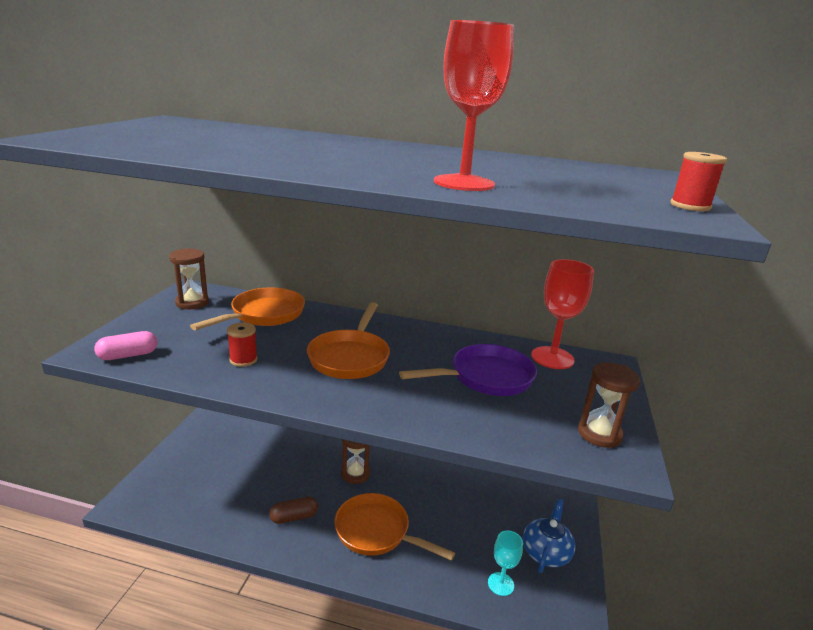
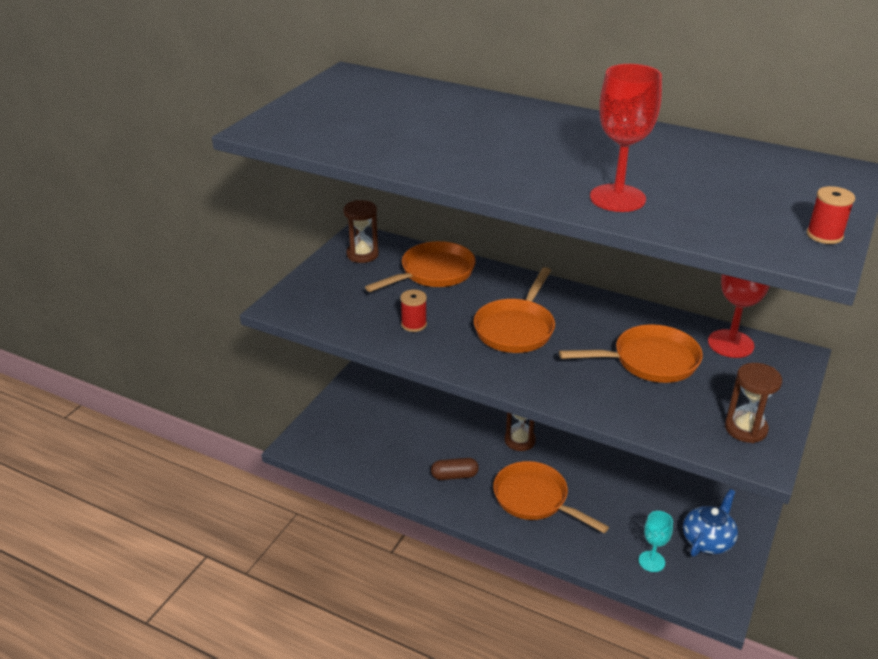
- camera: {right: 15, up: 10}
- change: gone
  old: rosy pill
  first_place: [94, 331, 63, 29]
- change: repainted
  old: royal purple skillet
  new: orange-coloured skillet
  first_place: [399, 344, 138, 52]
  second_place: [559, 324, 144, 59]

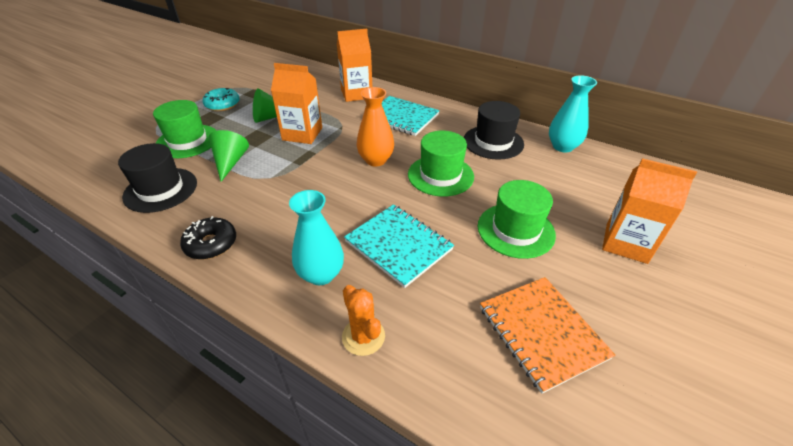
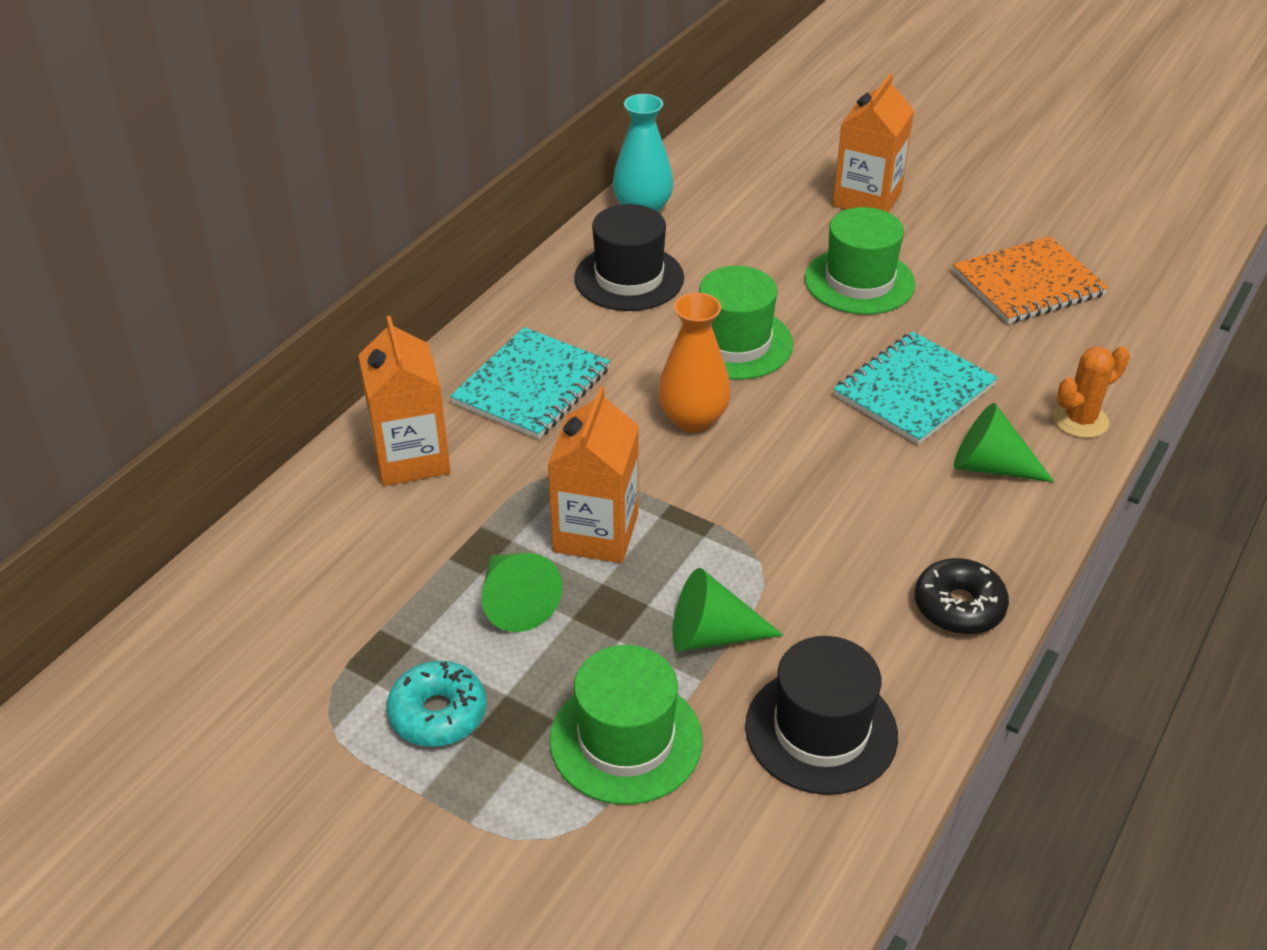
- camera: {right: -90, up: 0}
- change: swapped
  old: aqua tall vase
  new: leaf-green solid cone
  first_place: [289, 190, 55, 95]
  second_place: [954, 403, 100, 79]

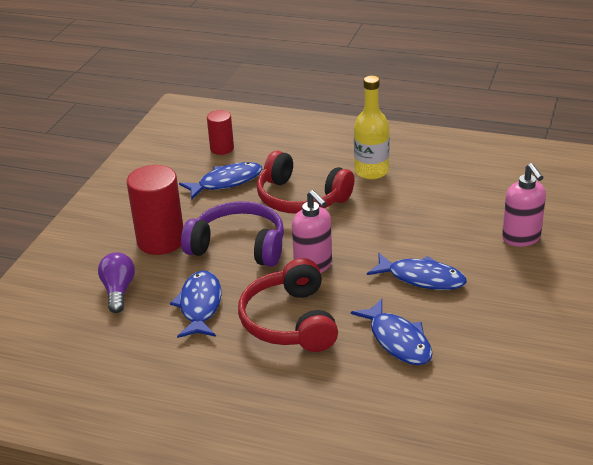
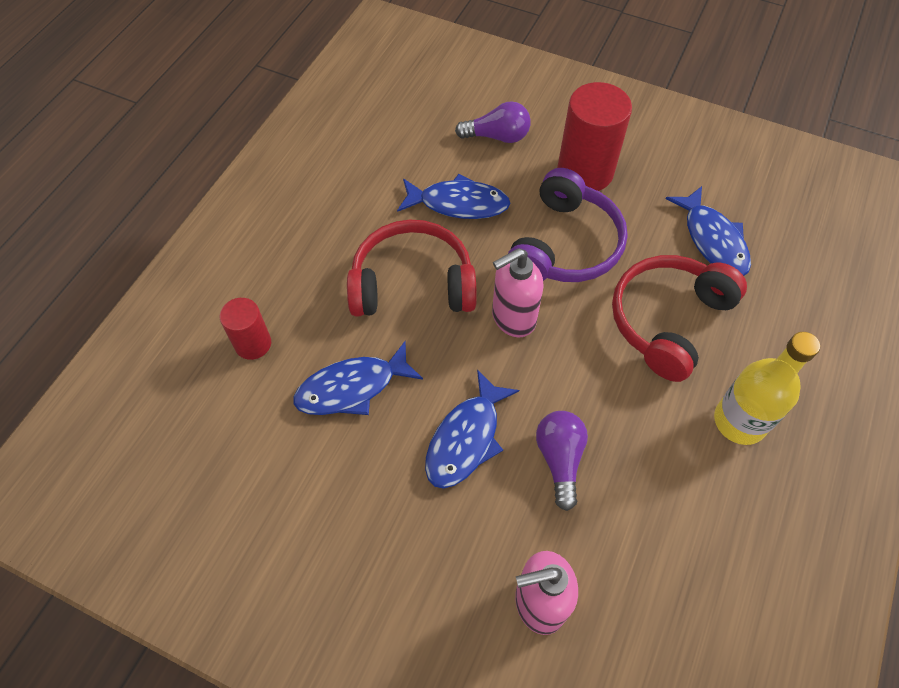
- camera: {right: 95, up: 25}
- change: shifted
  old: crimson cylinder
  first_place: [207, 110, 27, 45]
  second_place: [220, 298, 51, 62]
- change: new
  new: royal purple lightbulb
  second_place: [536, 411, 52, 100]

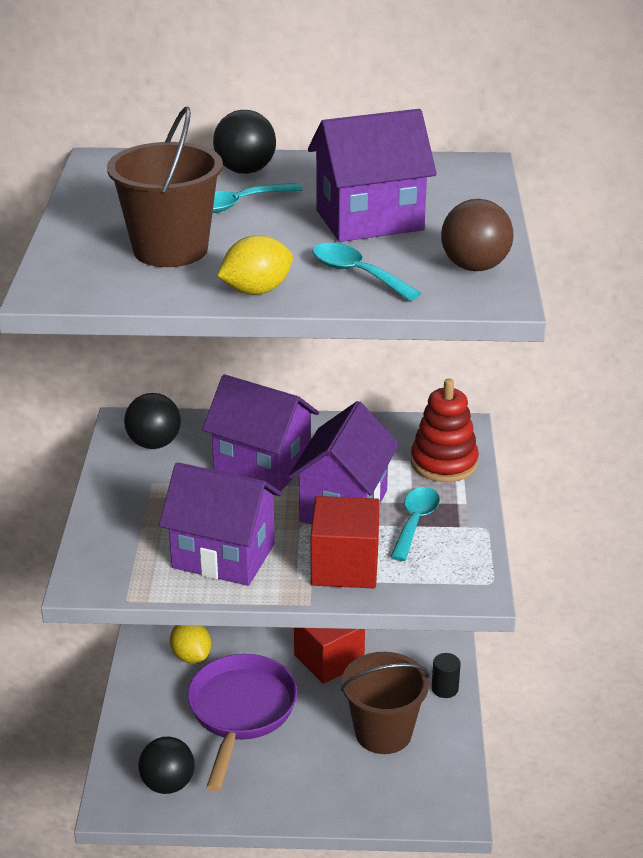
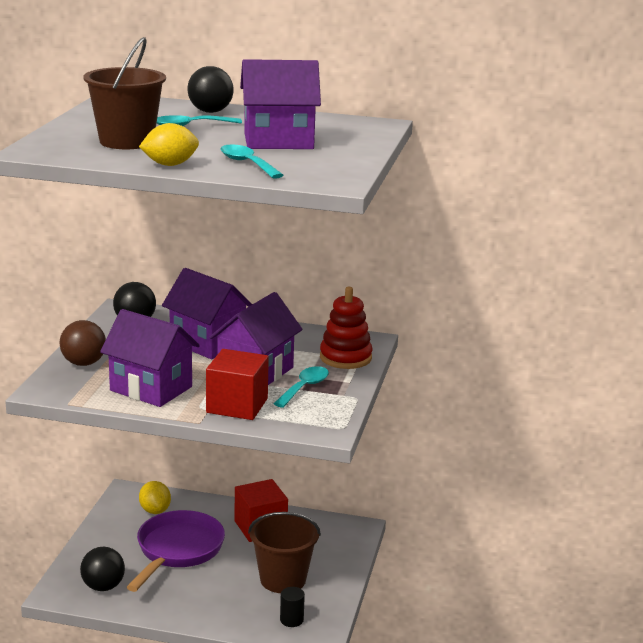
- camera: {right: 10, up: -10}
- change: shifted
  old: jet-black cylinder
  first_place: [432, 653, 29, 45]
  second_place: [280, 587, 25, 40]
- change: shifted
  old: brown sphere
  first_place: [441, 199, 72, 72]
  second_place: [60, 320, 46, 46]

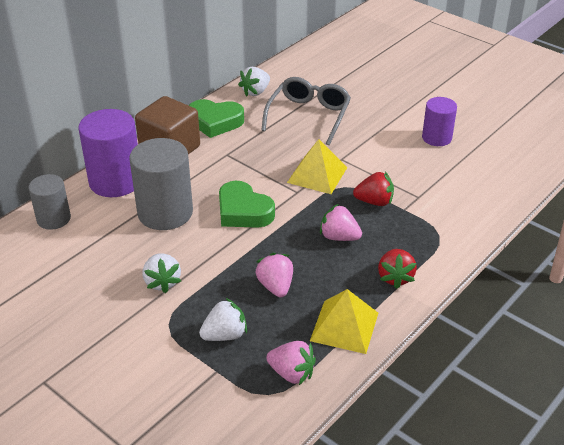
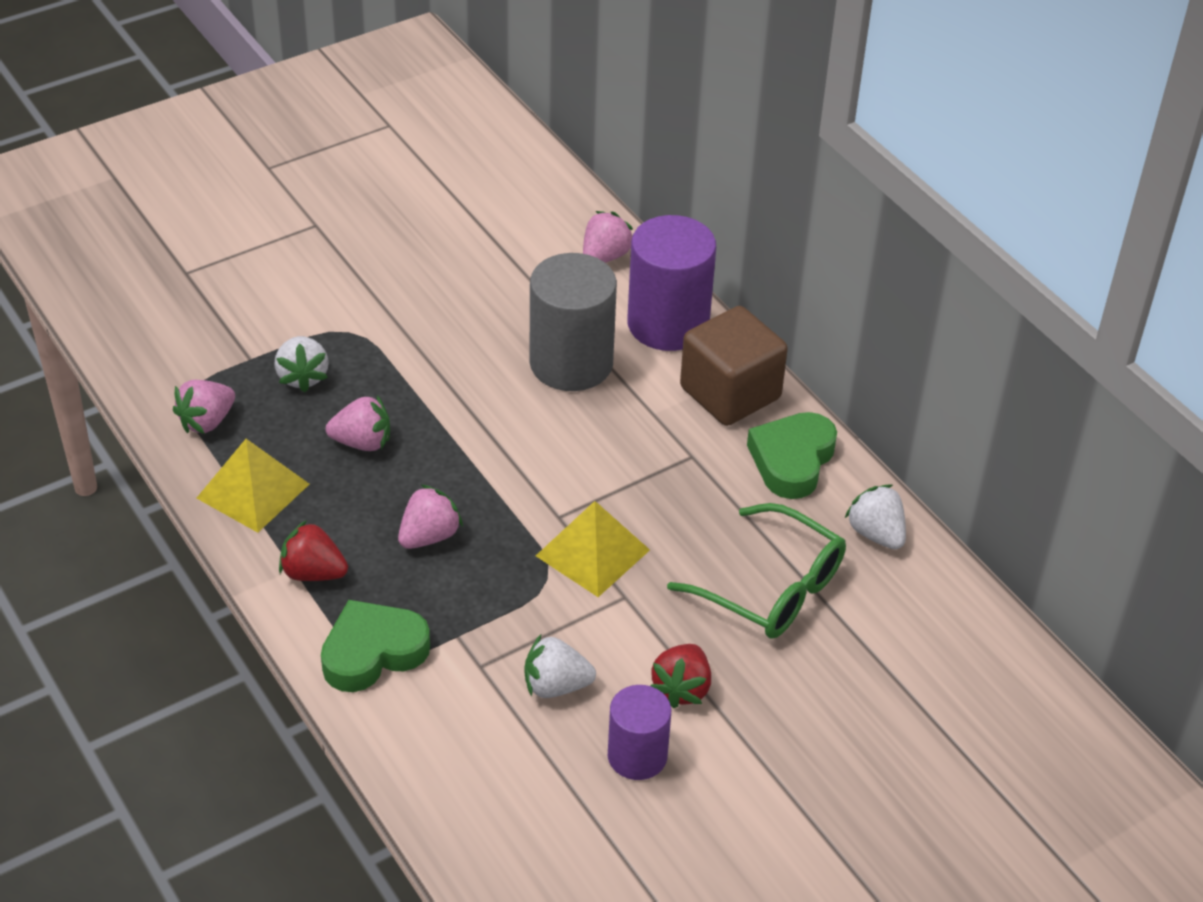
- camera: {right: 105, up: 5}
- change: swapped
  old: ash-grey cylinder
  new: rosy berry
  first_place: [29, 174, 42, 56]
  second_place: [583, 211, 50, 52]
- change: shifted
  old: white berry
  first_place: [142, 253, 39, 40]
  second_place: [525, 635, 71, 63]
- change: shifted
  old: leaf-green love heart
  first_place: [219, 181, 56, 47]
  second_place: [321, 600, 109, 92]
- change: repainted
  old: ash-grey eyeglasses
  new: leaf-green eyeglasses
  first_place: [261, 77, 90, 68]
  second_place: [667, 503, 179, 136]
- change: shifted
  old: crimson berry
  first_place: [353, 172, 41, 34]
  second_place: [651, 644, 60, 64]

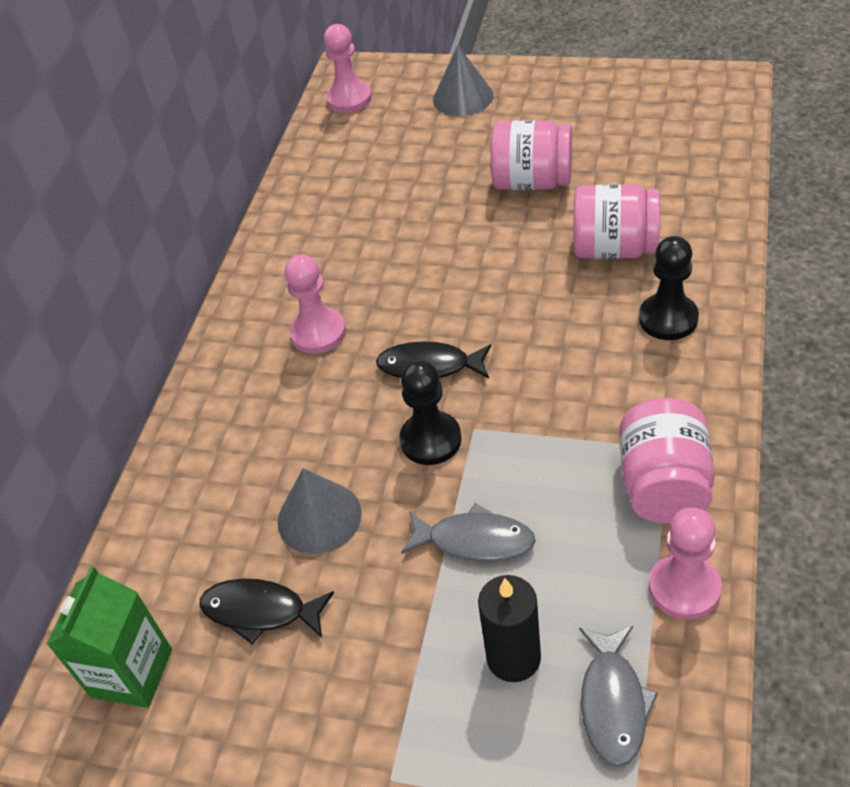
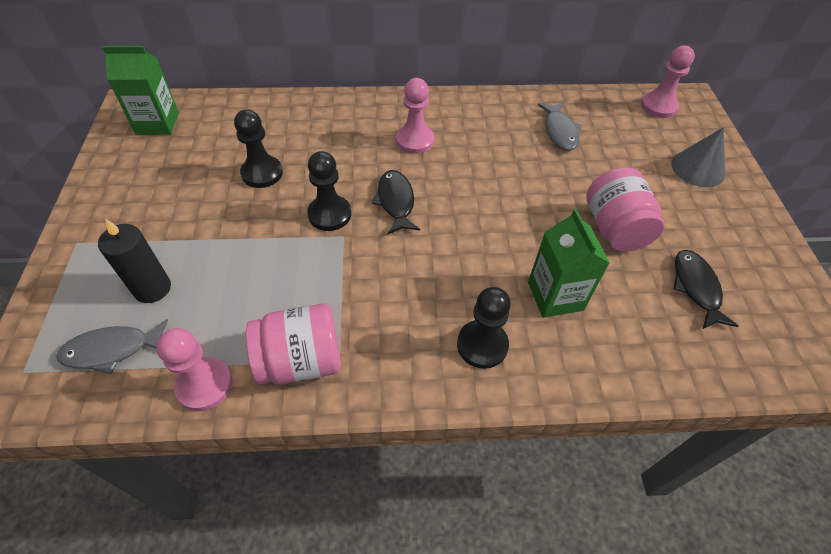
- camera: {right: 65, up: 5}
- change: shifted
  old: jet-black toy fish
  first_place: [199, 579, 135, 65]
  second_place: [674, 250, 64, 79]
- change: swapped
  old: ash-grey solid cone
  new: jet-black game pawn
  first_place: [278, 468, 84, 86]
  second_place: [234, 109, 49, 79]
- change: shifted
  old: ash-grey toy fish
  first_place: [401, 503, 135, 59]
  second_place: [538, 102, 44, 49]
- change: swapped
  old: rosy jar
  new: leaf-green juice carton
  first_place: [573, 184, 87, 75]
  second_place: [528, 209, 82, 109]

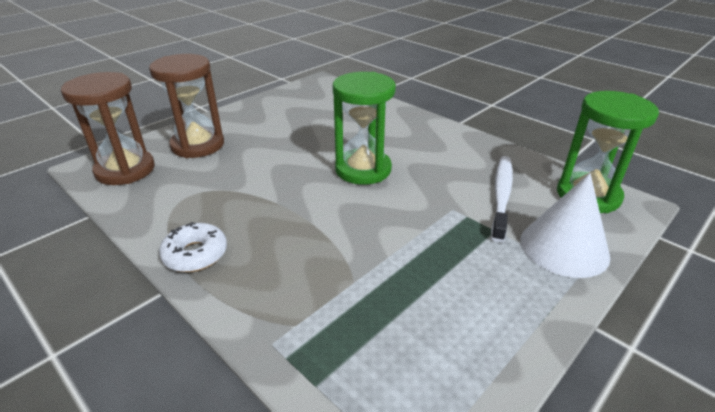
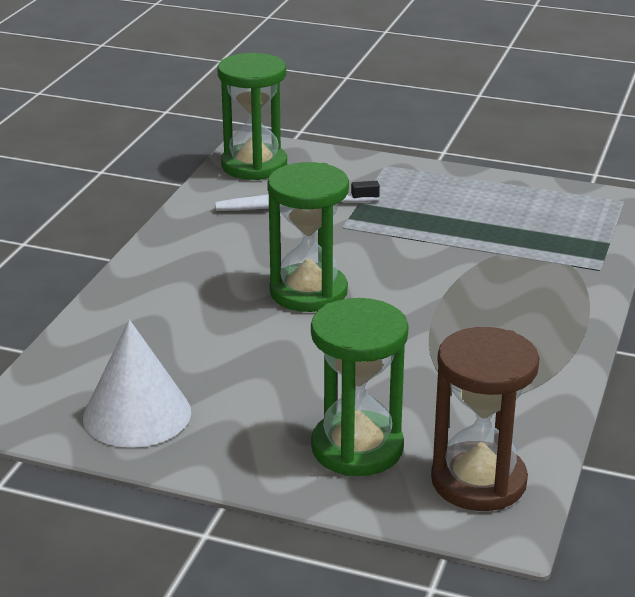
- camera: {right: -115, up: -5}
- change: repainted
  old: brown sandglass
  new: leaf-green sandglass
  first_place: [149, 54, 75, 104]
  second_place: [311, 298, 98, 178]
- change: gone
  old: white glazed donut
  first_place: [159, 222, 68, 50]
- change: shifted
  old: white solid cone
  first_place: [520, 173, 90, 105]
  second_place: [83, 319, 108, 129]

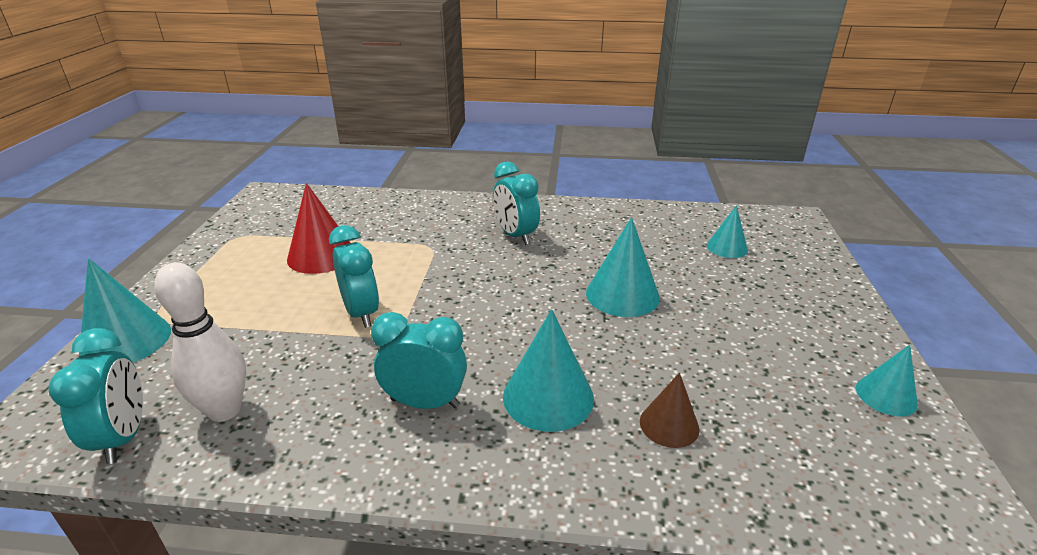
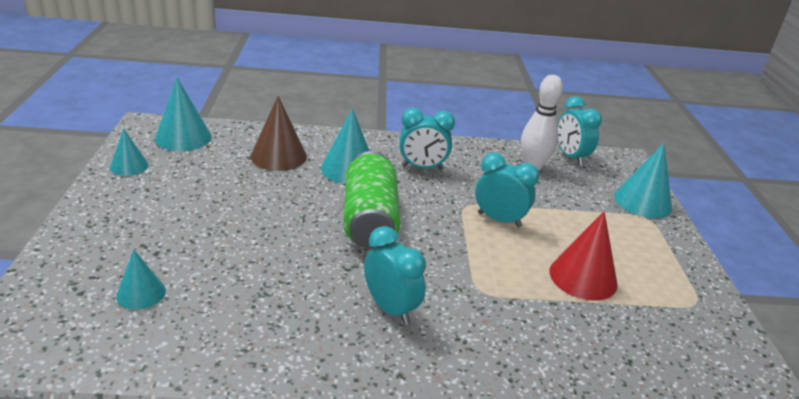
- camera: {right: 170, up: 0}
- change: rotated
  old: aqua alarm clock
  first_place: [329, 225, 50, 103]
  second_place: [475, 153, 64, 74]
  degrees: 150
- change: shifted
  old: aqua solid cone
  first_place: [586, 217, 74, 100]
  second_place: [155, 77, 57, 74]
- change: scaled
  old: brown solid cone
  first_place: [640, 373, 59, 75]
  second_place: [251, 96, 56, 75]
  factor: 1.64
- change: new
  new: leaf-green tin
  second_place: [344, 151, 56, 98]

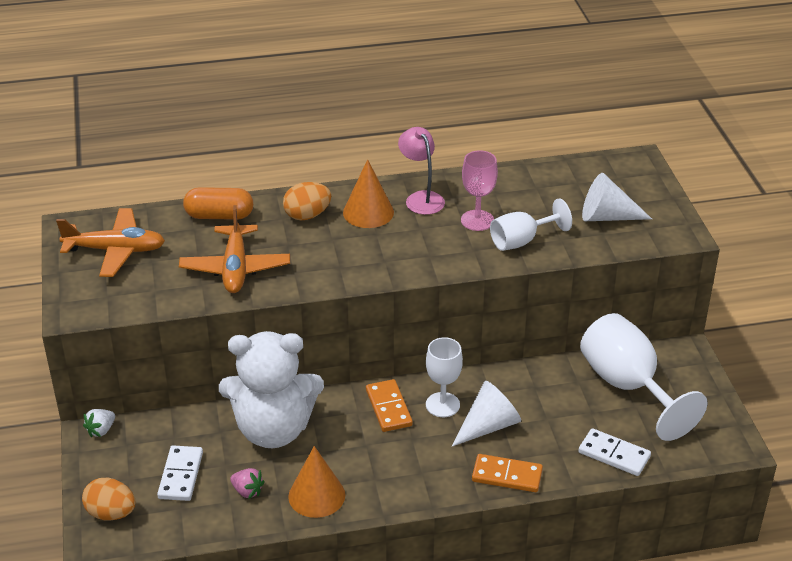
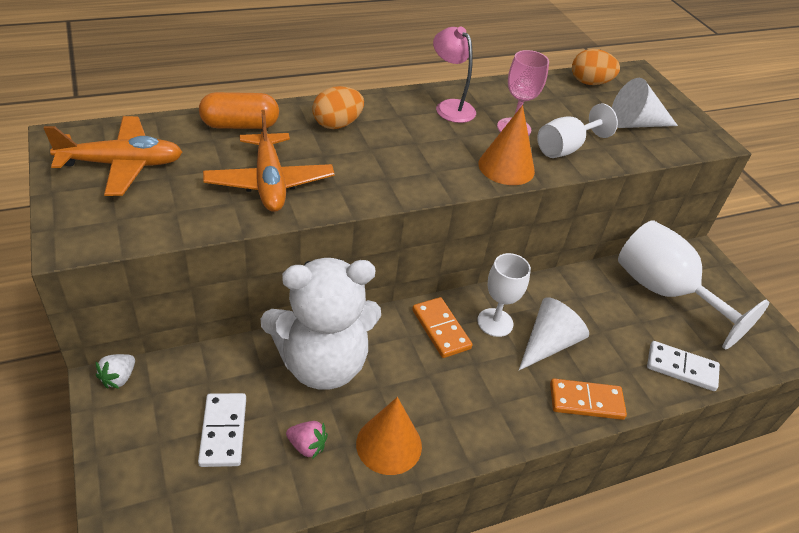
- camera: {right: -15, up: 5}
- change: shifted
  old: orange-coloured toy egg
  first_place: [82, 478, 53, 43]
  second_place: [572, 49, 48, 36]
- change: shifted
  old: orange-coloured solid cone
  first_place: [343, 159, 51, 69]
  second_place: [478, 105, 57, 80]

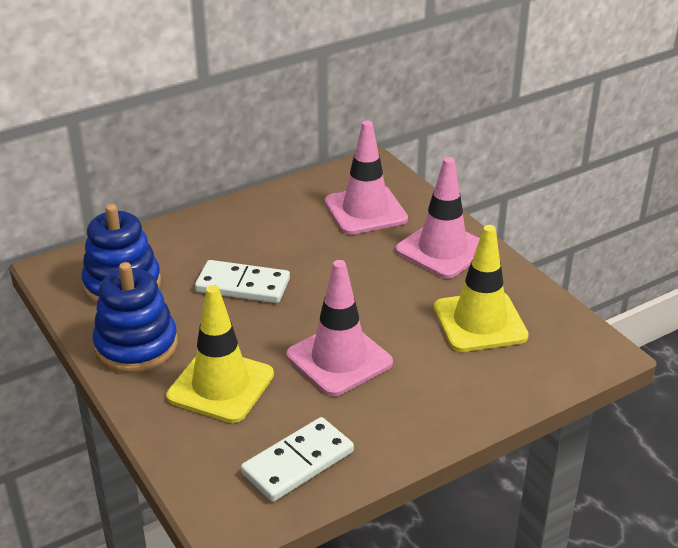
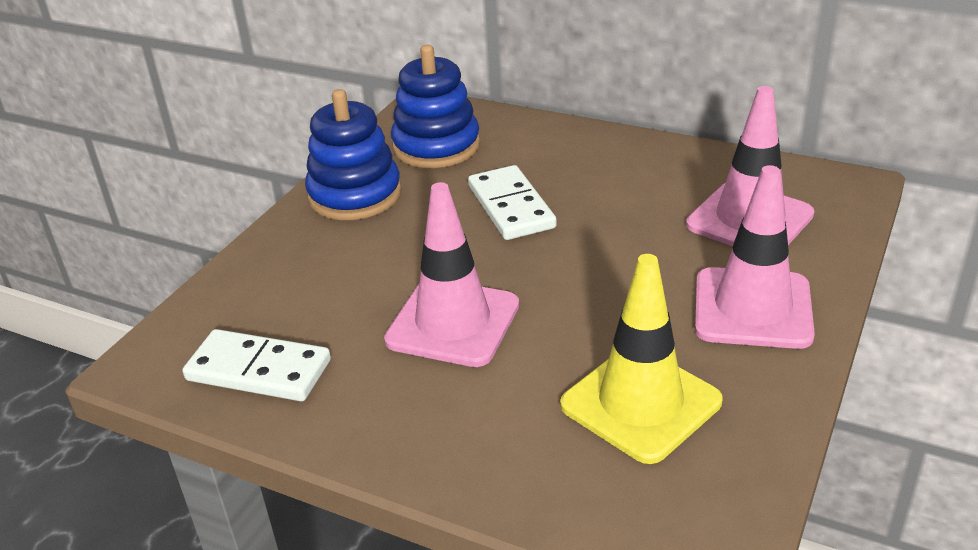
- camera: {right: 60, up: 0}
- change: gone
  old: yellow road cone
  first_place: [166, 285, 108, 138]

